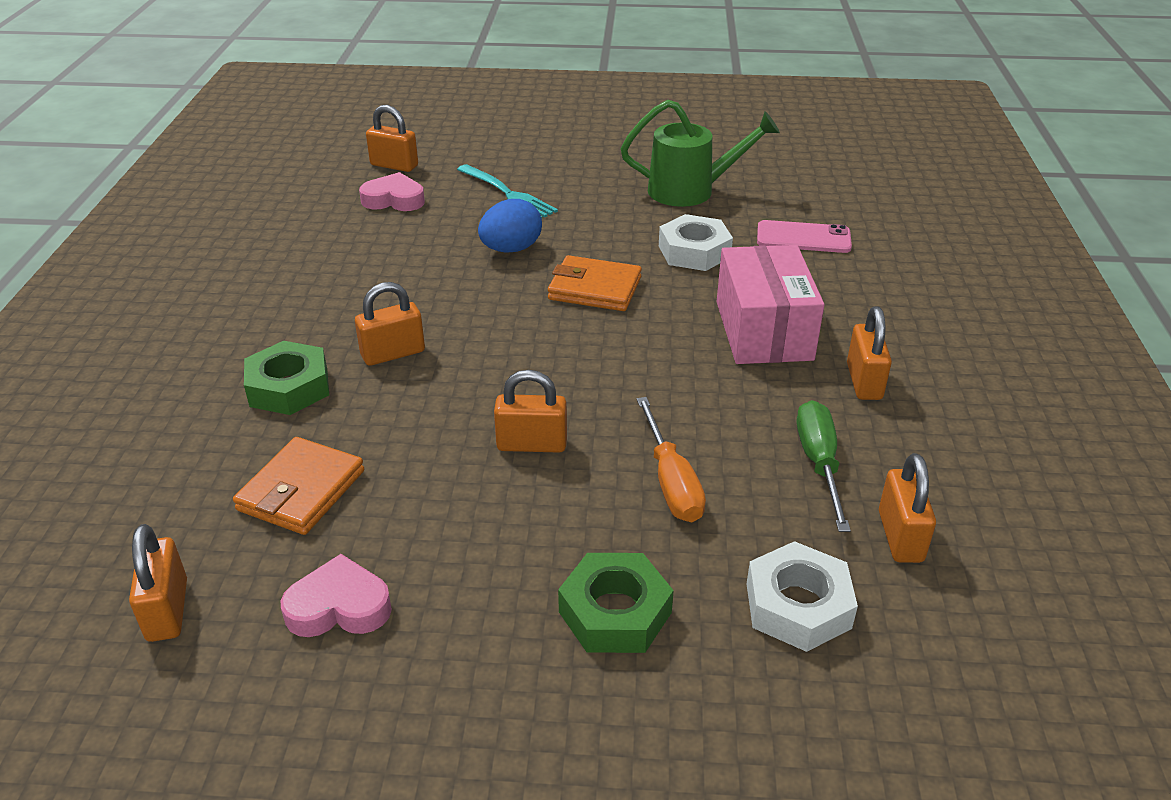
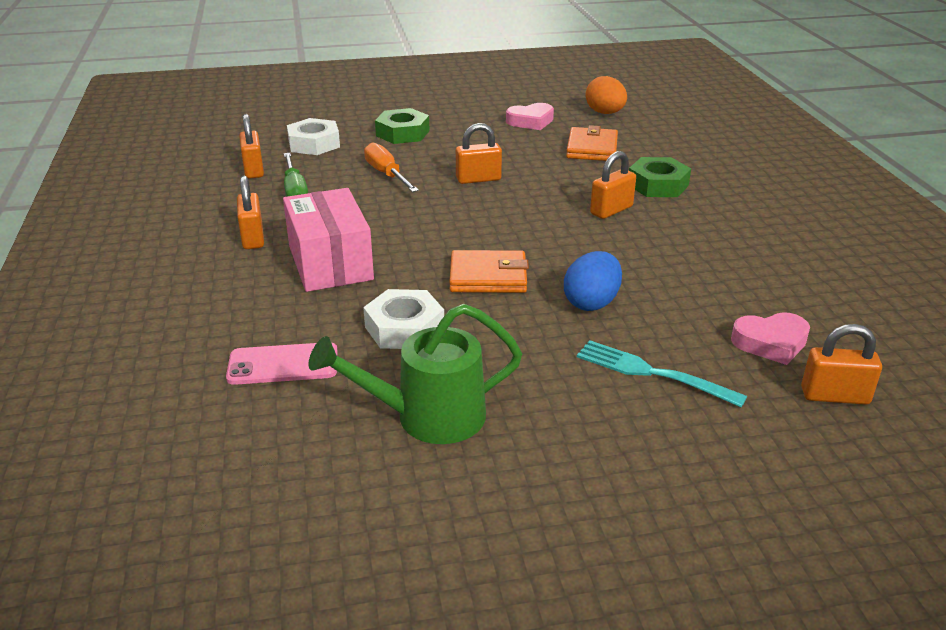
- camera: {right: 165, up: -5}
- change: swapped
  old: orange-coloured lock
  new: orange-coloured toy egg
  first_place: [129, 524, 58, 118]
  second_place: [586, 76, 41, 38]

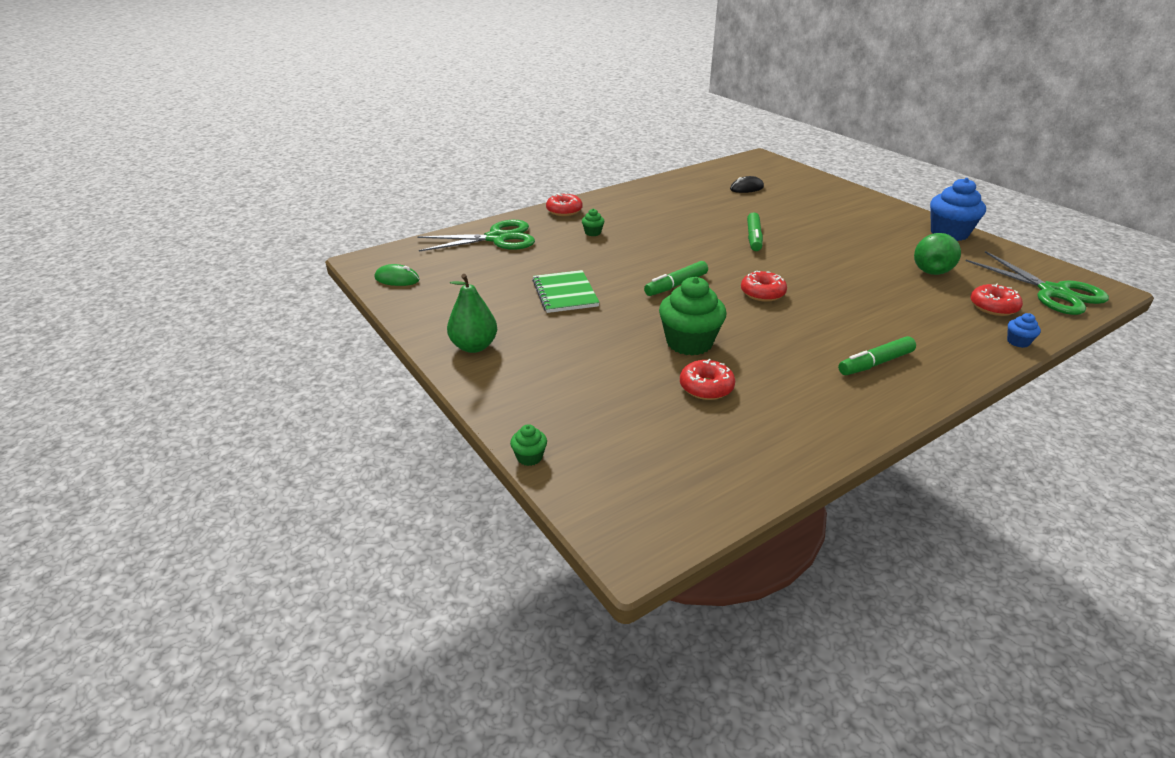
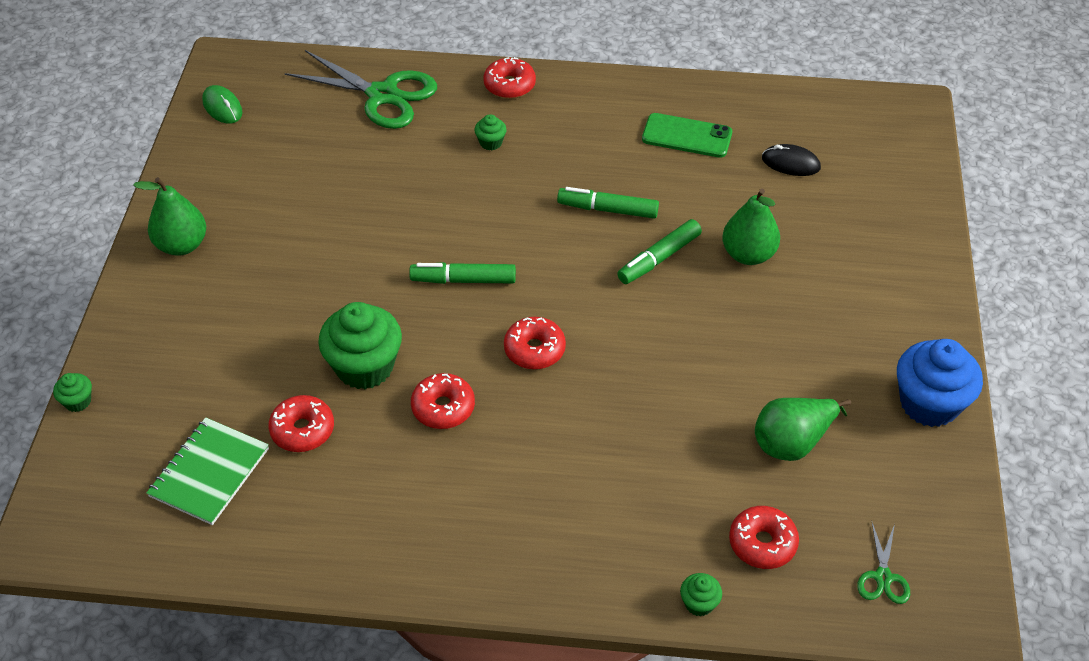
- camera: {right: 40, up: 15}
- change: shifted
  old: leaf-green exercise book
  first_place: [532, 270, 68, 43]
  second_place: [146, 417, 123, 108]
- change: shifted
  old: leaf-green marker pen
  first_place: [838, 336, 78, 39]
  second_place: [557, 187, 102, 32]
- change: scaled
  old: leaf-green pair of scissors
  first_place: [966, 251, 143, 64]
  second_place: [857, 523, 53, 81]
  factor: 0.46
- change: repainted
  old: cobalt muffin
  new: leaf-green muffin
  first_place: [1007, 313, 34, 35]
  second_place: [680, 573, 42, 43]
- change: new
  new: crimson glazed donut
  second_place: [411, 373, 64, 56]
- change: new
  new: leaf-green smartphone
  second_place: [642, 113, 90, 45]
- change: new
  new: leaf-green pear fruit
  second_place: [722, 189, 58, 76]

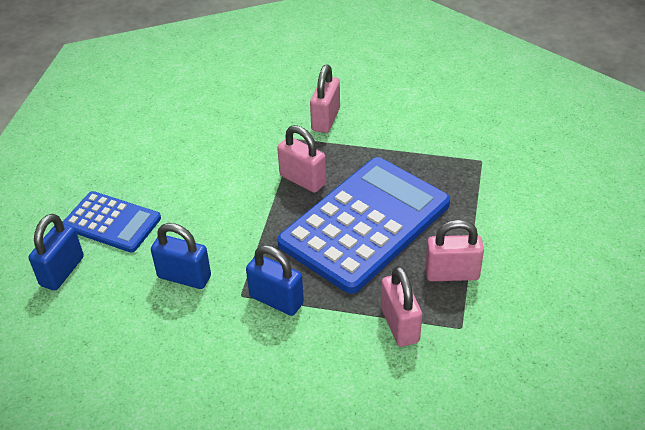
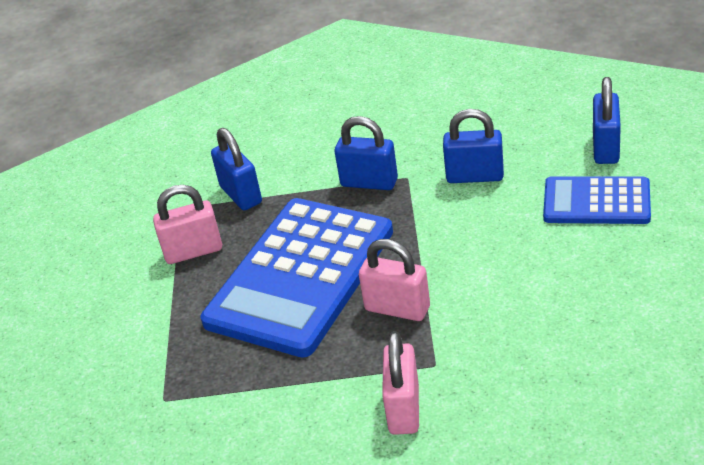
- camera: {right: 170, up: -5}
- change: repainted
  old: rosy lock
  new: cobalt lock
  first_place: [381, 266, 41, 81]
  second_place: [211, 128, 51, 82]

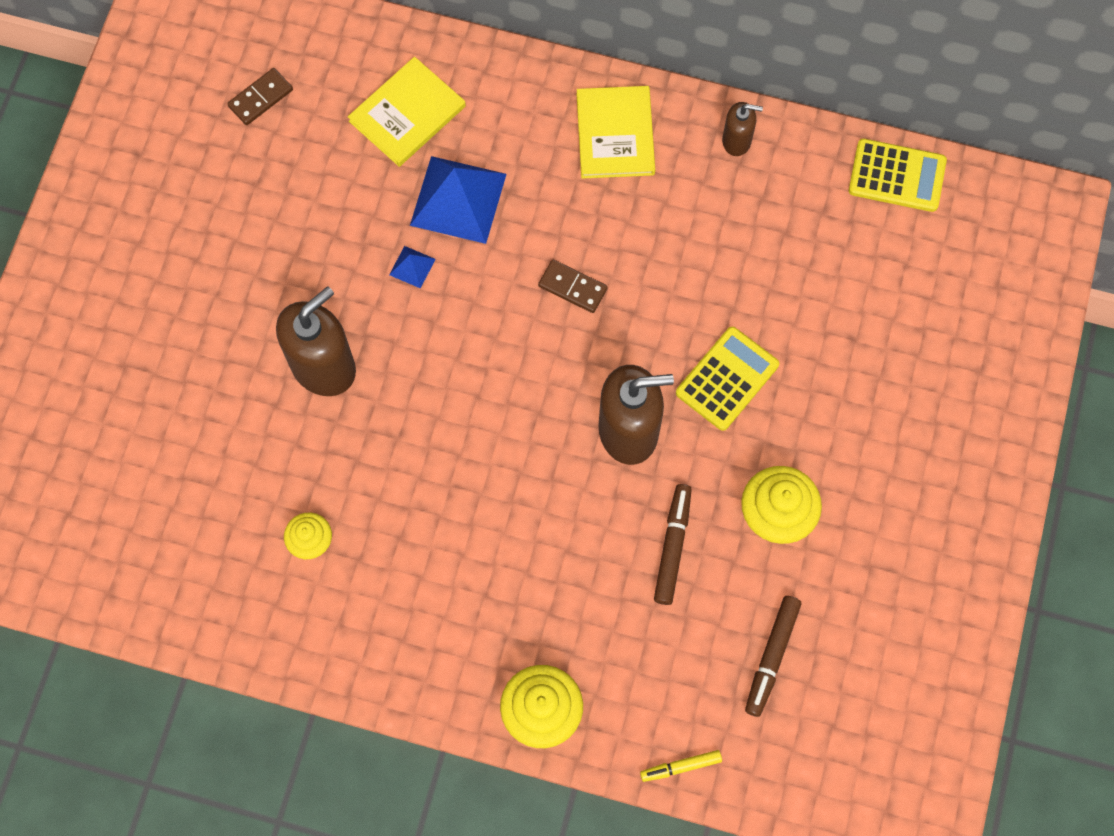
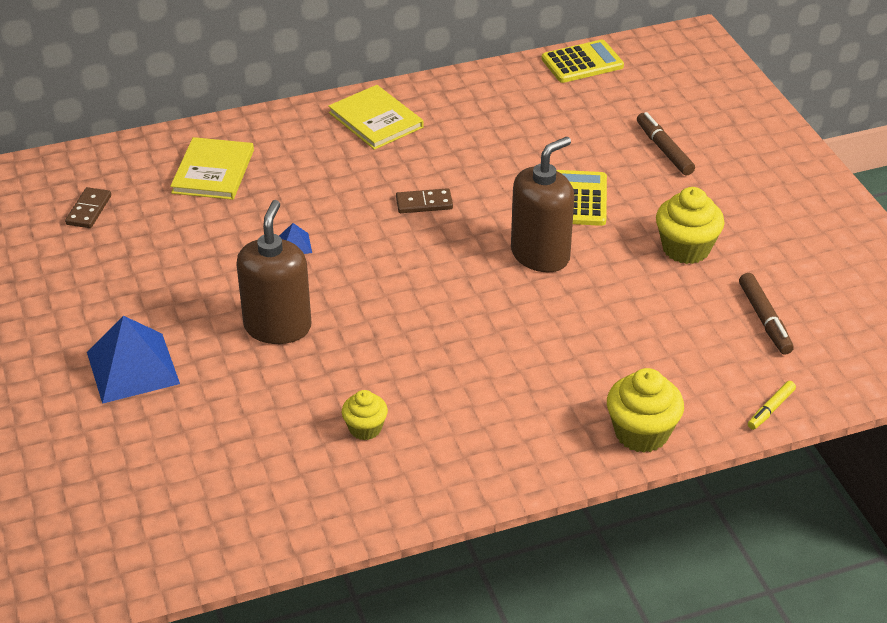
- camera: {right: -35, up: -30}
- change: shifted
  old: cobalt pyramid
  first_place: [410, 156, 97, 88]
  second_place: [87, 316, 93, 88]
- change: shifted
  old: brown marker pen
  first_place: [654, 484, 38, 121]
  second_place: [637, 112, 58, 63]
- change: gone
  old: brown soap pump
  first_place: [722, 102, 41, 54]

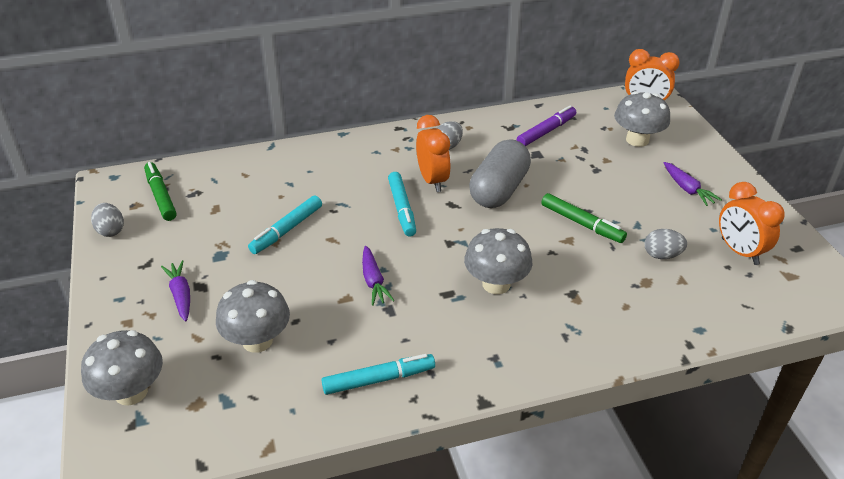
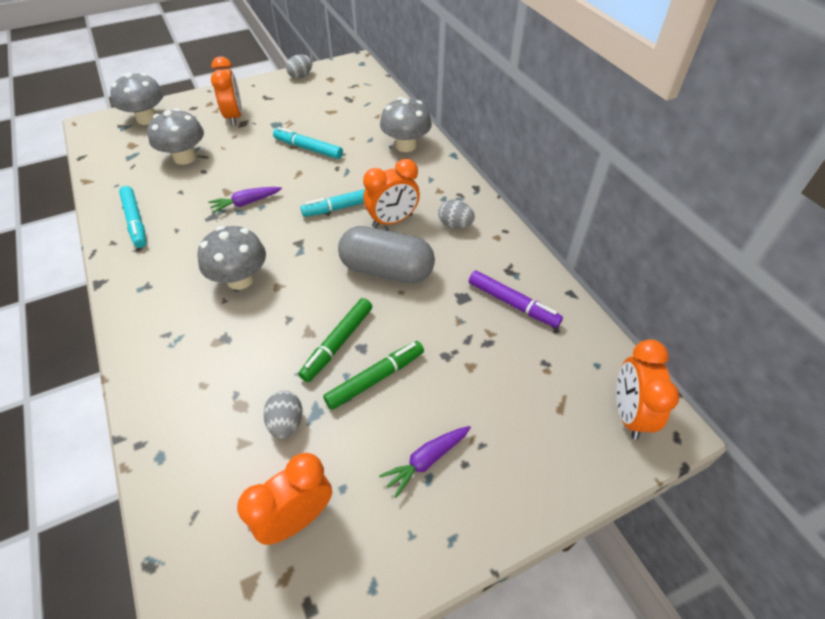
- camera: {right: 80, up: 10}
- change: shifted
  old: leaf-green marker pen
  first_place: [144, 162, 32, 59]
  second_place: [323, 341, 101, 69]
- change: swapped
  old: royal purple toy carrot
  new: orange-coloured alarm clock
  first_place: [161, 260, 29, 62]
  second_place: [211, 56, 31, 70]
- change: shifted
  old: ash-grey toadstool
  first_place: [614, 91, 56, 56]
  second_place: [380, 97, 52, 55]

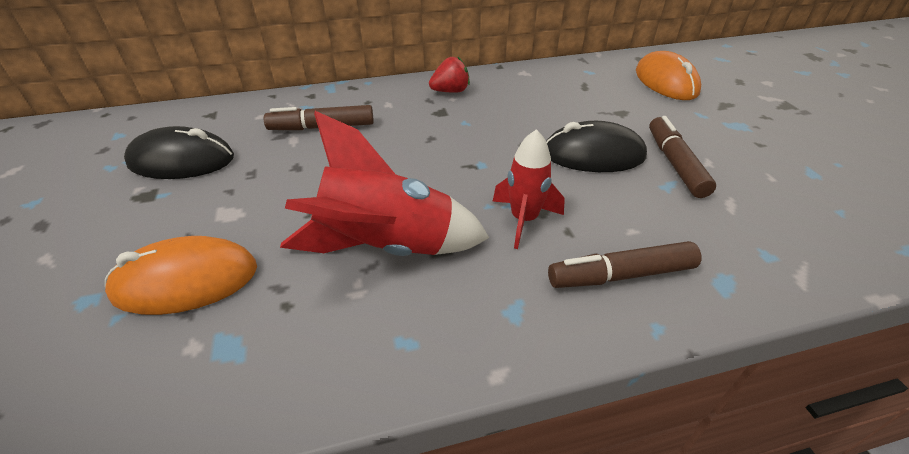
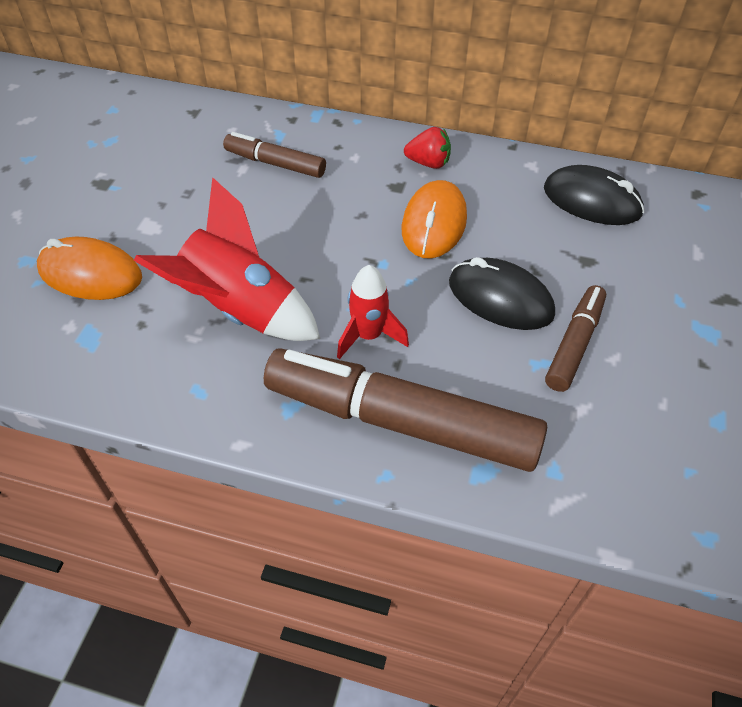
- camera: {right: 30, up: 10}
- change: shifted
  old: jet-black mouse
  first_place: [124, 126, 110, 53]
  second_place: [544, 165, 100, 60]
- change: scaled
  old: brown marker pen
  first_place: [548, 241, 153, 47]
  second_place: [264, 348, 283, 124]
  factor: 1.95
- change: shifted
  old: orange-coloured mouse
  first_place: [636, 51, 65, 49]
  second_place: [402, 180, 65, 79]

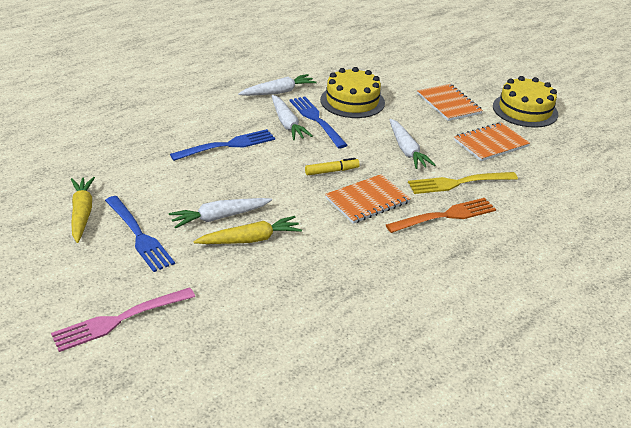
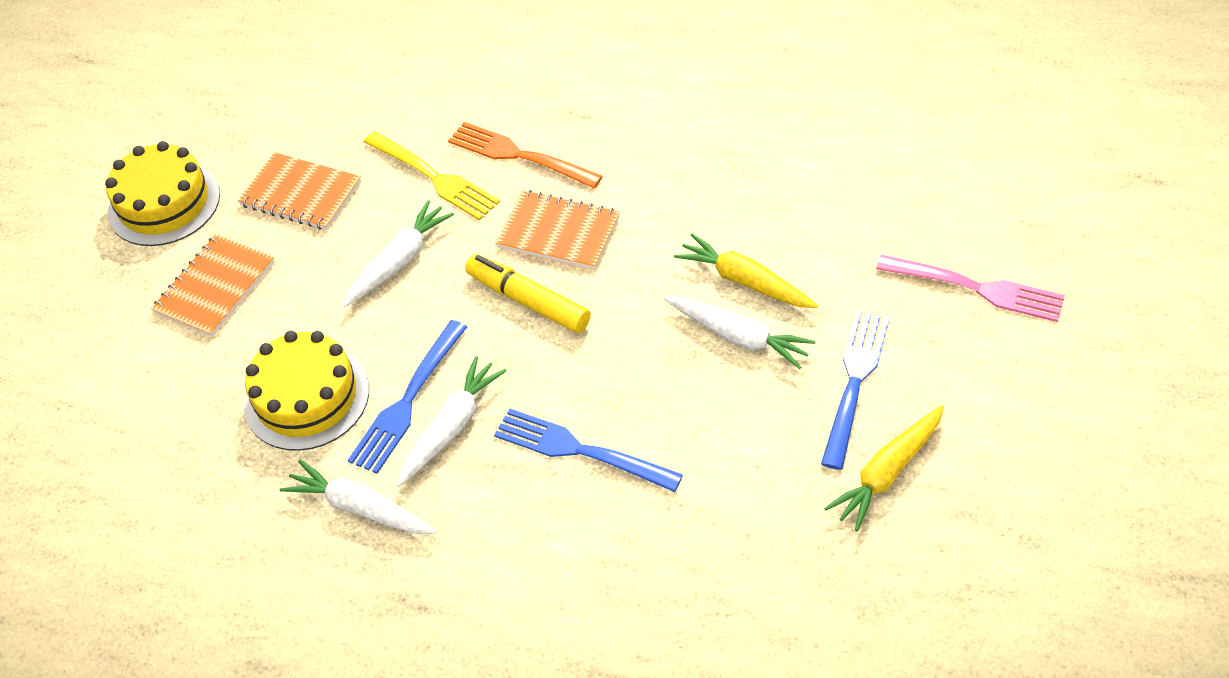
- camera: {right: -120, up: 15}
- change: scaled
  old: yellow marker pen
  first_place: [305, 158, 55, 17]
  second_place: [465, 254, 126, 79]
  factor: 1.57

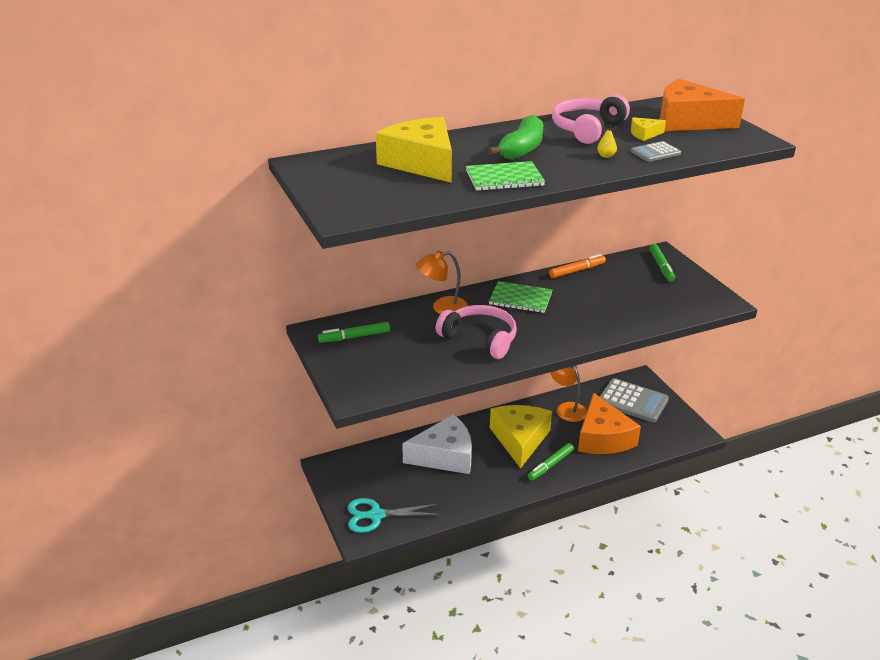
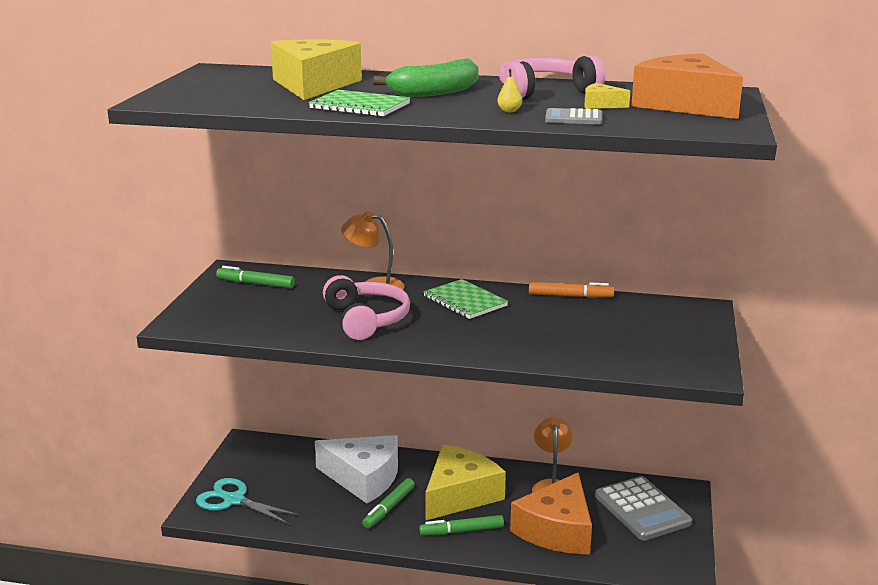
- camera: {right: 35, up: -10}
- change: shifted
  old: leaf-green marker pen
  first_place: [649, 244, 26, 38]
  second_place: [362, 478, 53, 50]

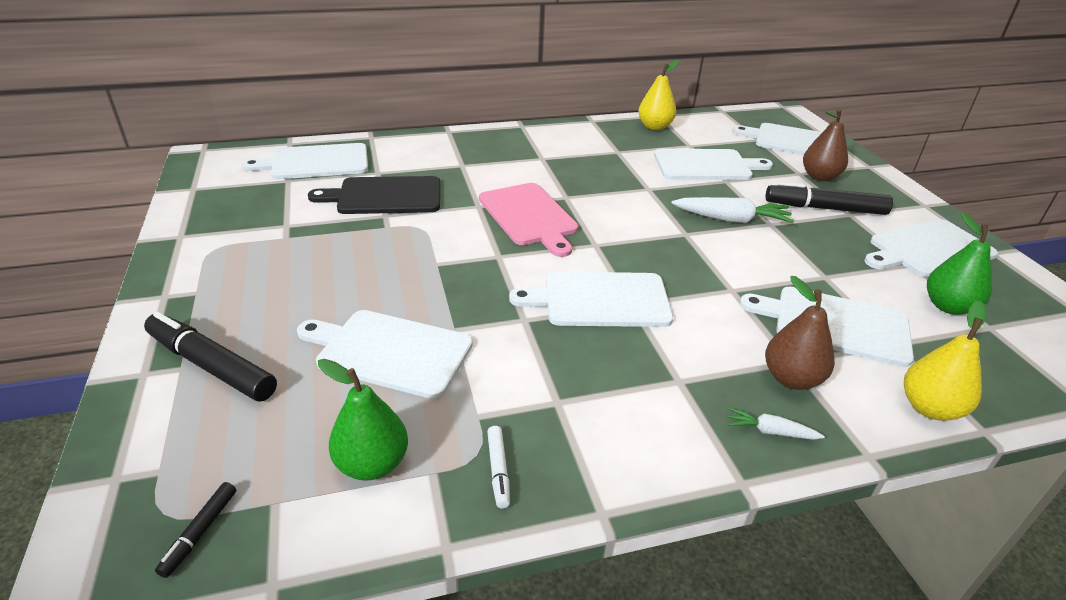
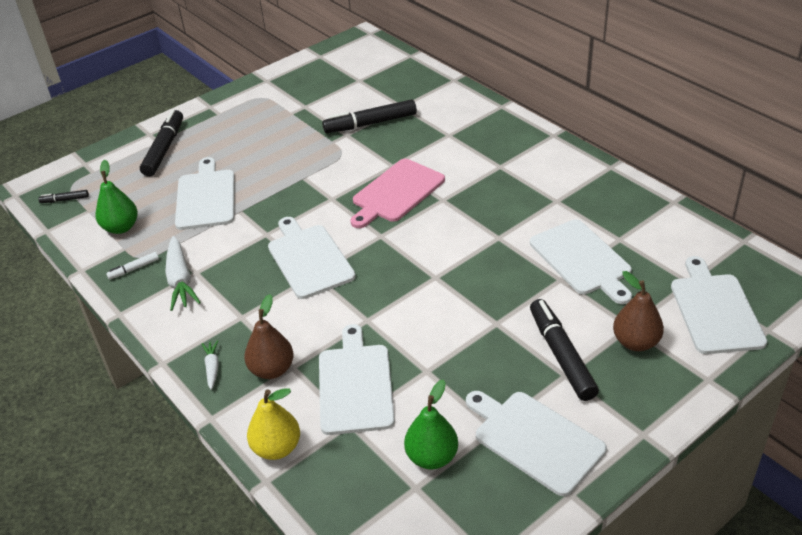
- camera: {right: 70, up: 5}
- change: gone
  old: white cutting board
  first_place: [242, 143, 126, 36]
- change: swapped
  old: jet-black cutting board
  new: jet-black marker pen
  first_place: [308, 176, 132, 38]
  second_place: [322, 99, 95, 34]
- change: gone
  old: yellow pear fruit
  first_place: [638, 60, 41, 70]
- change: shifted
  old: white toy carrot
  first_place: [671, 197, 123, 26]
  second_place: [165, 236, 36, 75]

